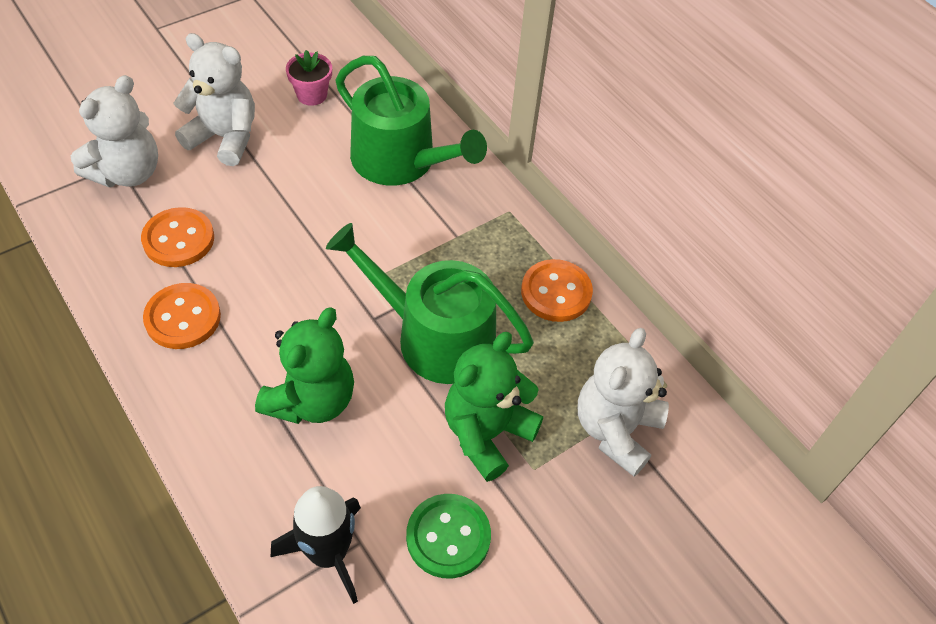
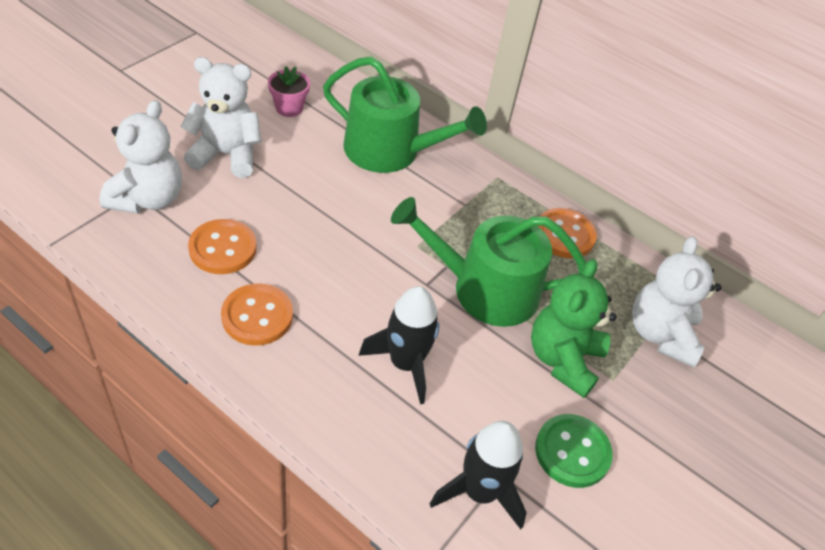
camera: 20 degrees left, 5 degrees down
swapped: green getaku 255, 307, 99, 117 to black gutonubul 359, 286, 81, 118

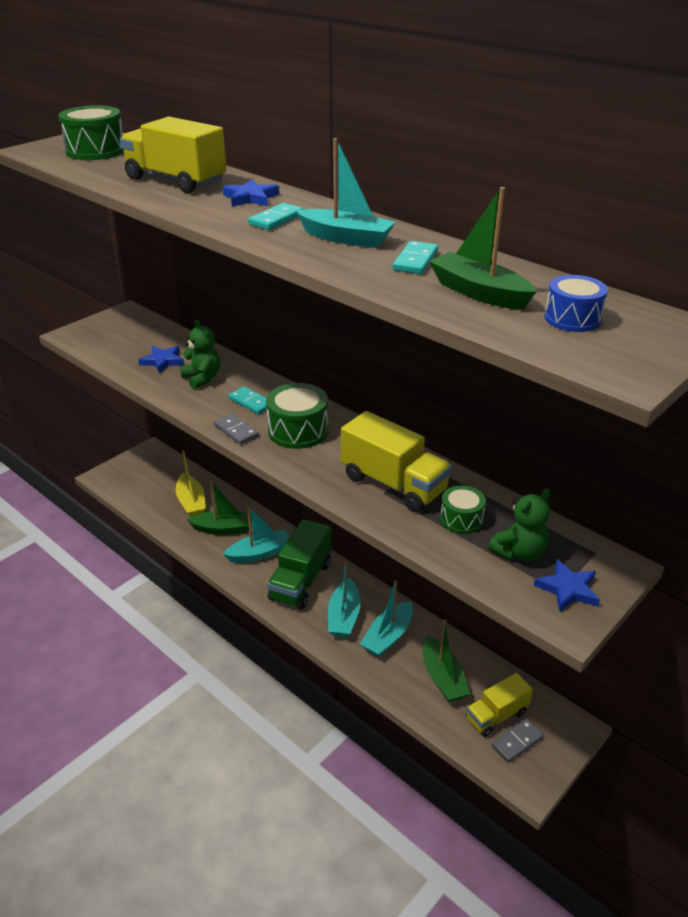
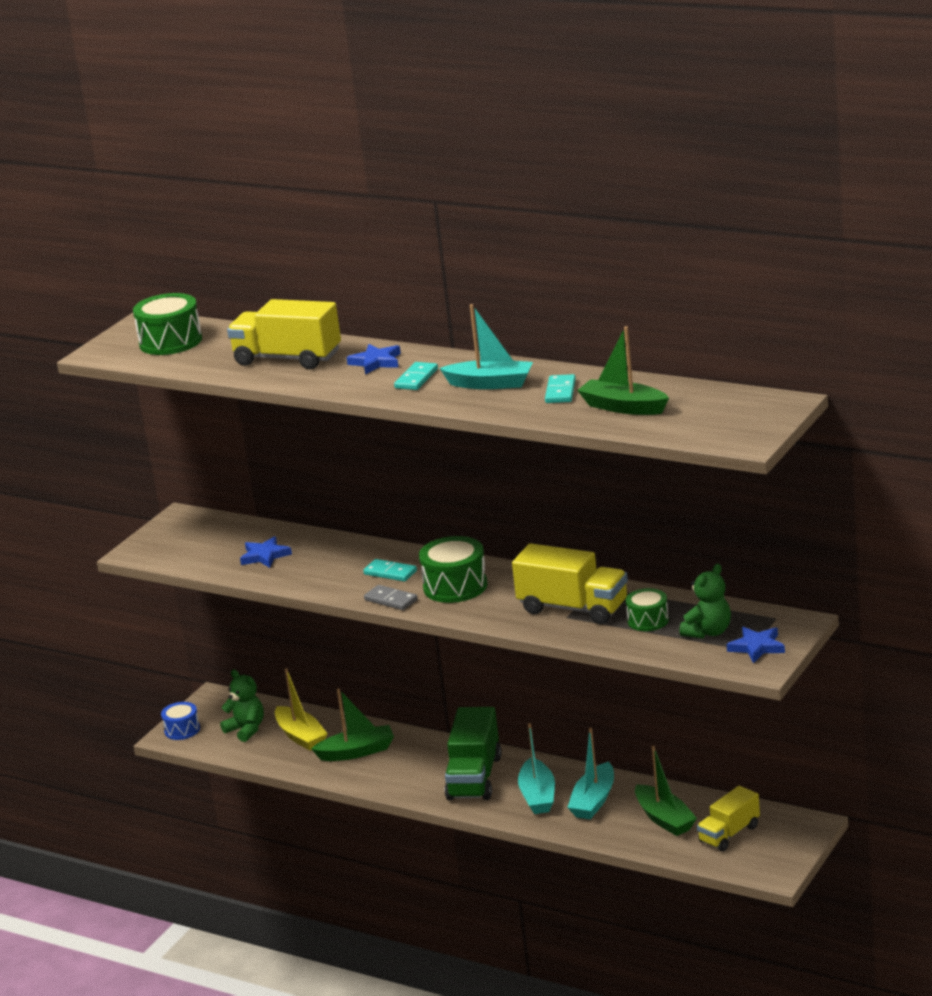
camera: 10 degrees left, 10 degrees down
gone: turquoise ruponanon 223, 506, 67, 57; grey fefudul 492, 719, 52, 44
shifted: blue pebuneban 545, 275, 63, 57 to 161, 702, 39, 38; green getaku 180, 319, 40, 70 to 220, 670, 44, 72

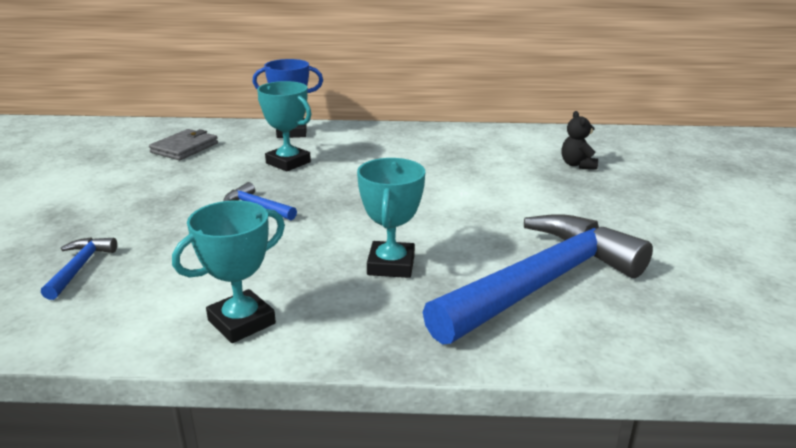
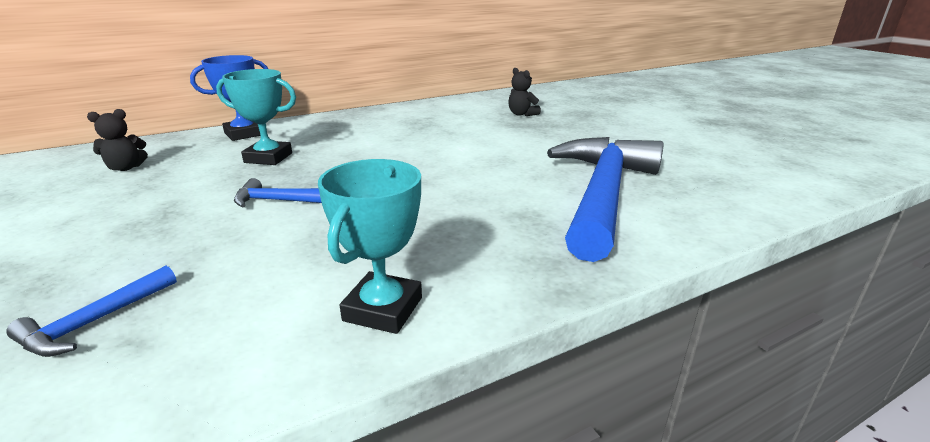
camera: 30 degrees left, 0 degrees up
gone: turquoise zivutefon 357, 158, 68, 120
swapped: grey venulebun 149, 129, 69, 31 to black getaku 87, 109, 61, 62
rotated: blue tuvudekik 41, 238, 76, 62 = 6, 266, 171, 91 120 degrees counterclockwise

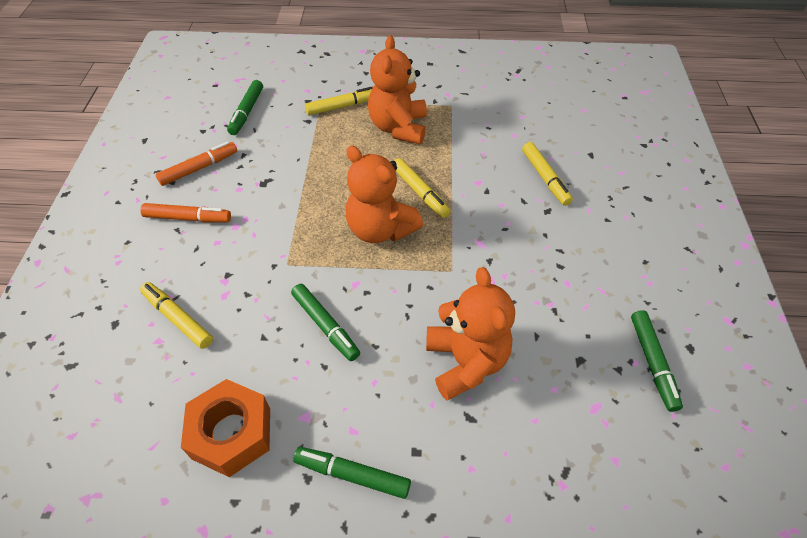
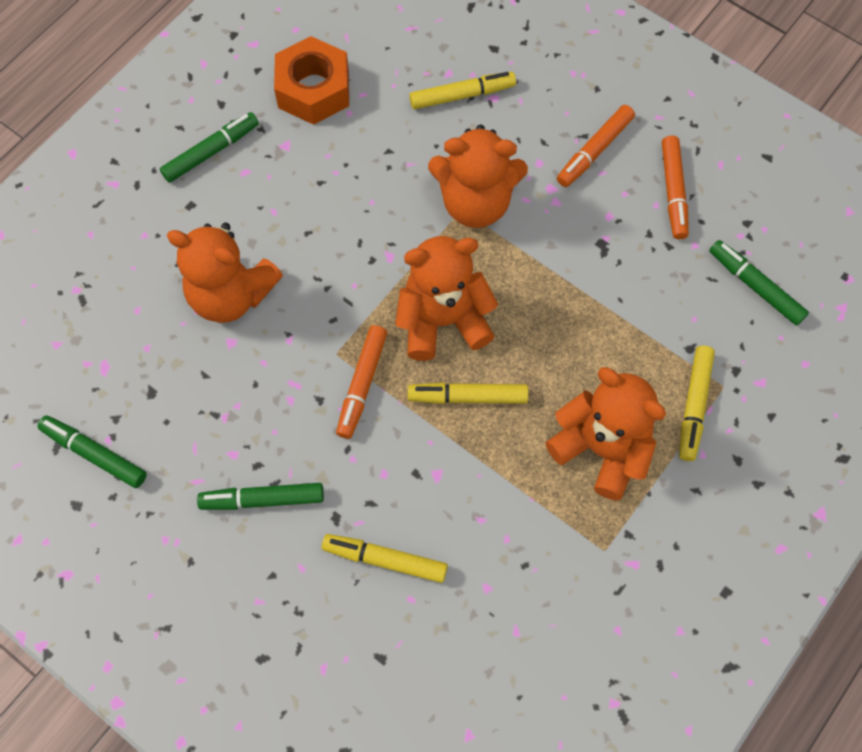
camera: 125 degrees right, 15 degrees up
new: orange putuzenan 336, 325, 51, 114; orange getaku 428, 125, 100, 103
shifted: green putuzenan 291, 284, 69, 77 to 197, 483, 127, 27

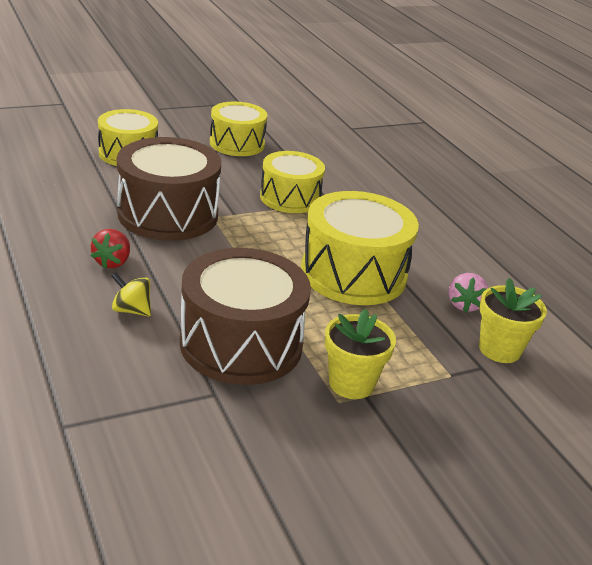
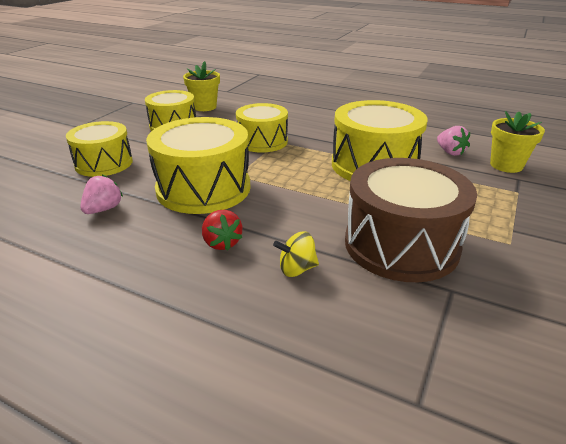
camera: 35 degrees left, 0 degrees up
new: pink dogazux 80, 175, 43, 39
shifted: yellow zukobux 325, 309, 71, 90 to 183, 61, 37, 50
repainted: brown pebuneban 117, 137, 104, 104 to yellow pebuneban 146, 117, 104, 97

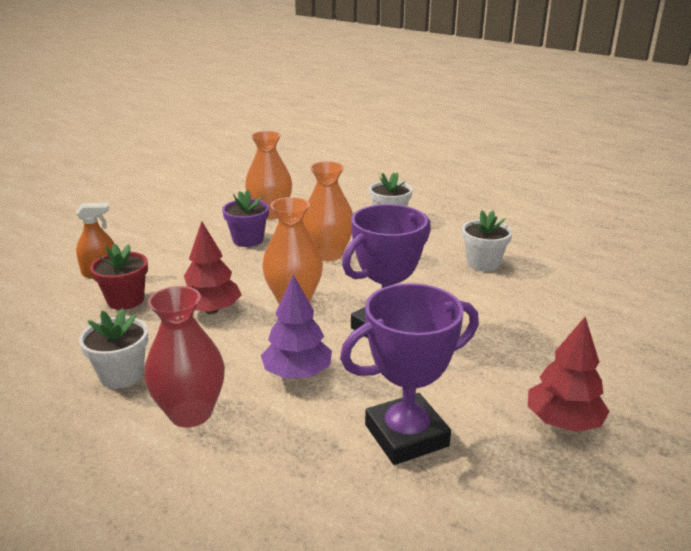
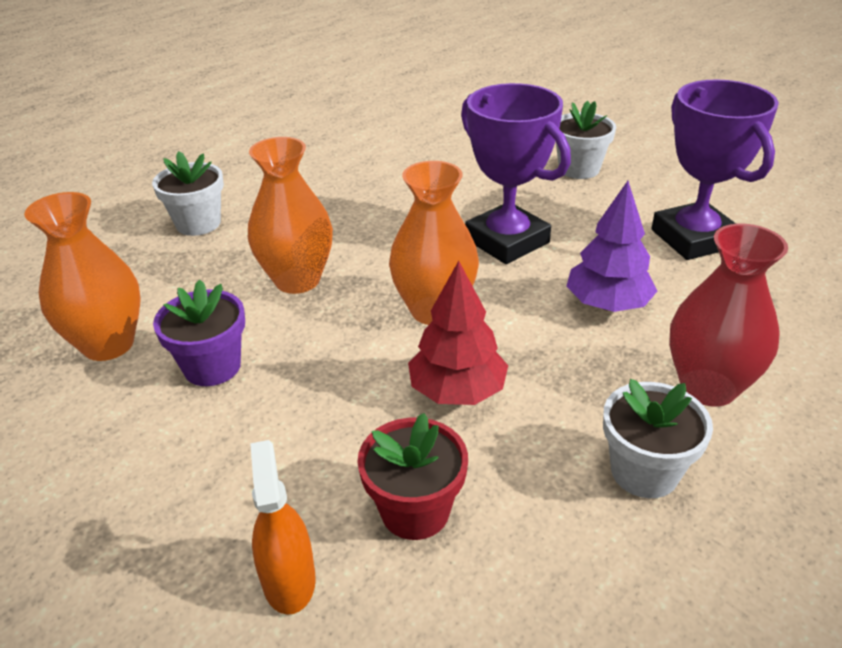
camera: 85 degrees left, 10 degrees up
gone: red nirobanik 528, 317, 82, 115
shifted: white zukobux 462, 210, 51, 62 to 556, 101, 60, 78

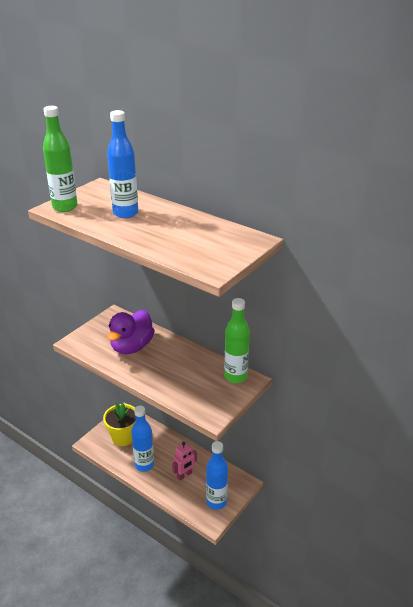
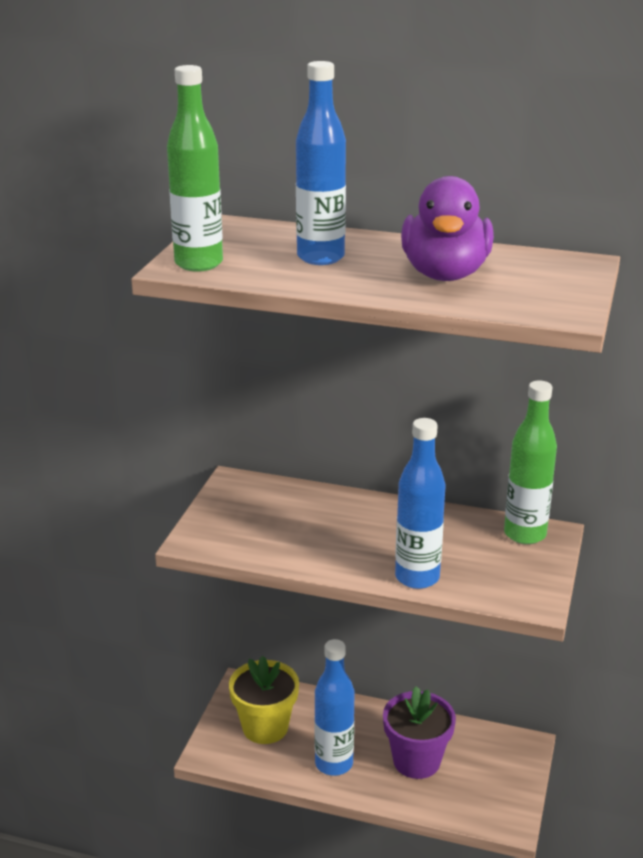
camera: 20 degrees left, 5 degrees down
shifted: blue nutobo 206, 441, 22, 69 to 395, 418, 51, 171; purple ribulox 107, 310, 48, 45 to 401, 176, 93, 105
swapped: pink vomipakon 172, 442, 25, 39 to purple zukobux 383, 686, 73, 93

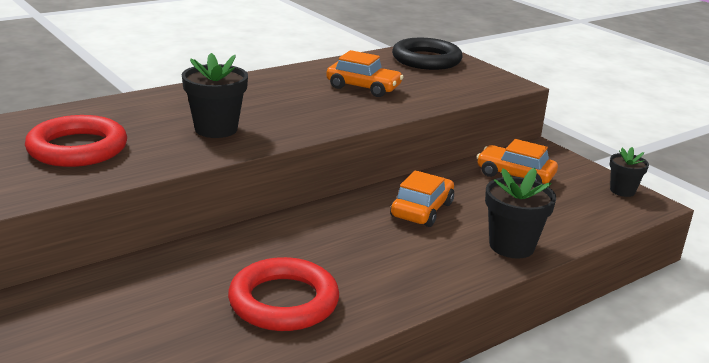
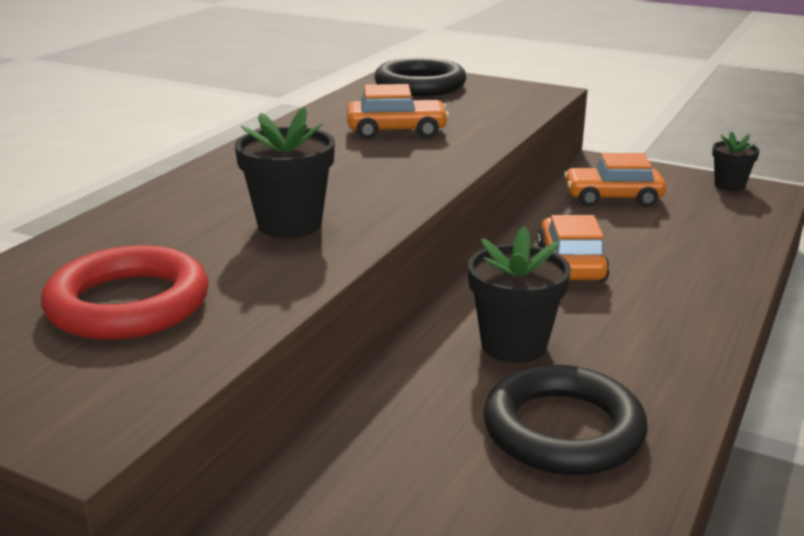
camera: 25 degrees left, 0 degrees up
shifted: black zukobux 485, 168, 71, 91 to 468, 226, 103, 137
repainted: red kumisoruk 228, 257, 111, 74 to black kumisoruk 483, 365, 165, 110

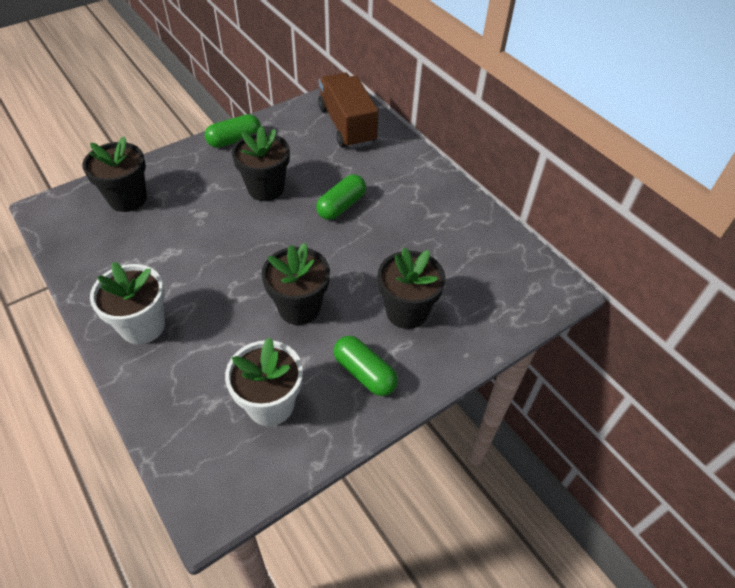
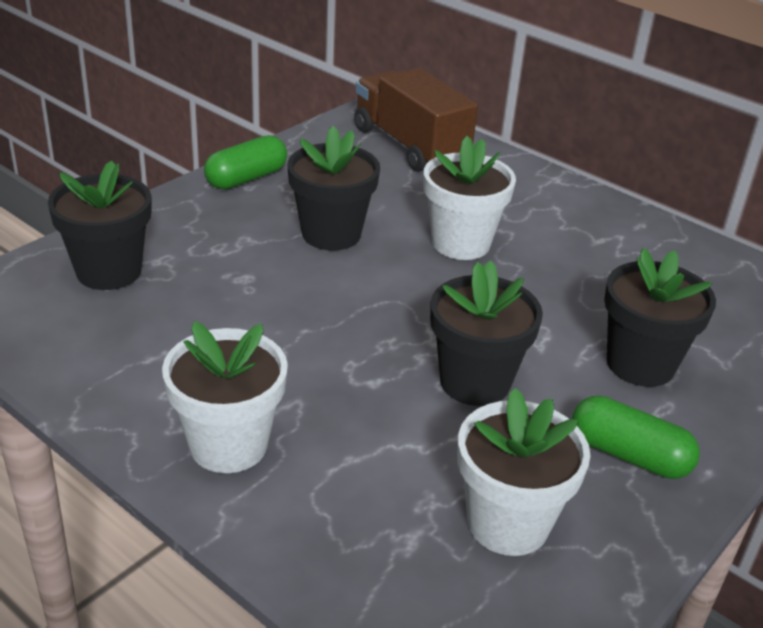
camera: 15 degrees left, 15 degrees down
swapped: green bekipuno 316, 174, 50, 46 to white zukobux 424, 136, 92, 124

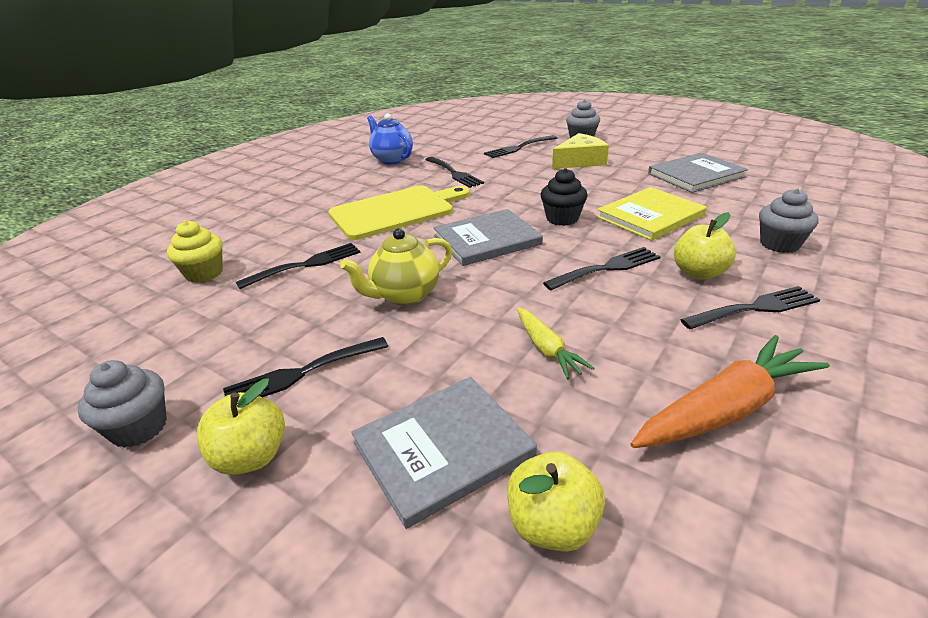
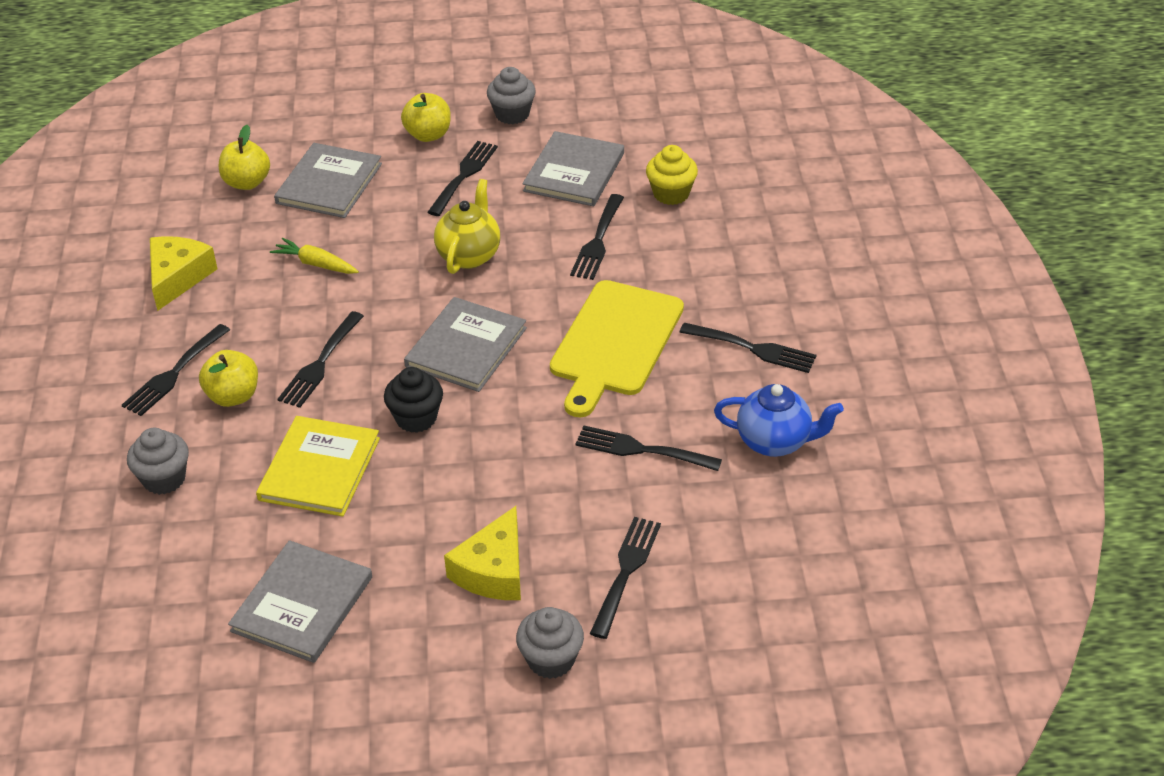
camera: 140 degrees right, 10 degrees up
new: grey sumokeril 522, 131, 102, 75; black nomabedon 679, 323, 138, 50
swapped: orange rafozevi 631, 335, 199, 113 to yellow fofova 150, 236, 68, 75

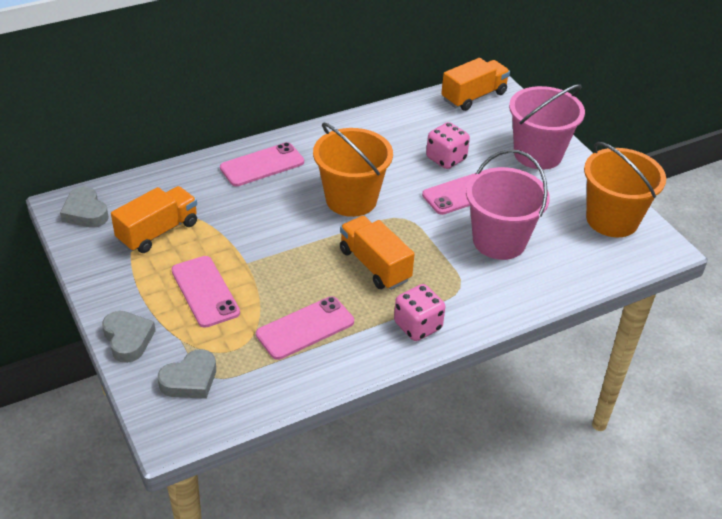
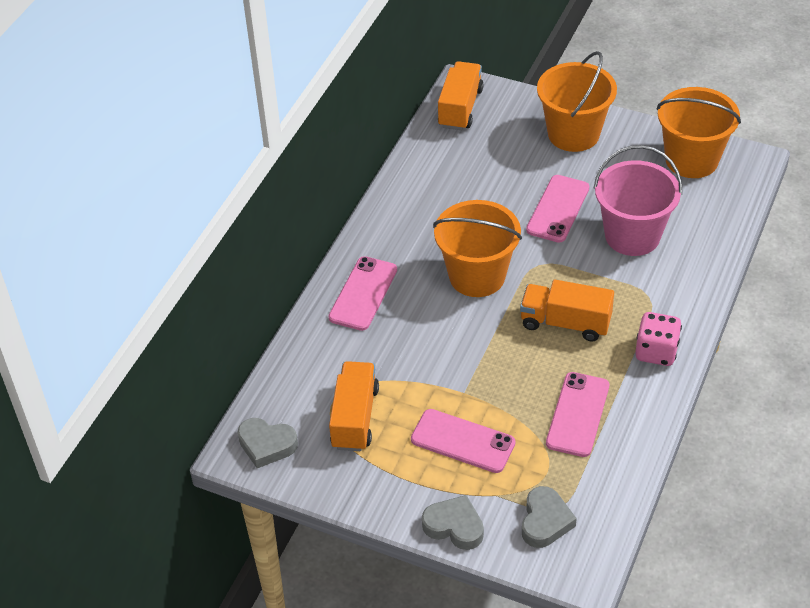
camera: 35 degrees left, 5 degrees up
gone: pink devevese 426, 122, 44, 47
repainted: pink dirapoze 509, 84, 76, 86 to orange dirapoze 537, 51, 80, 101

